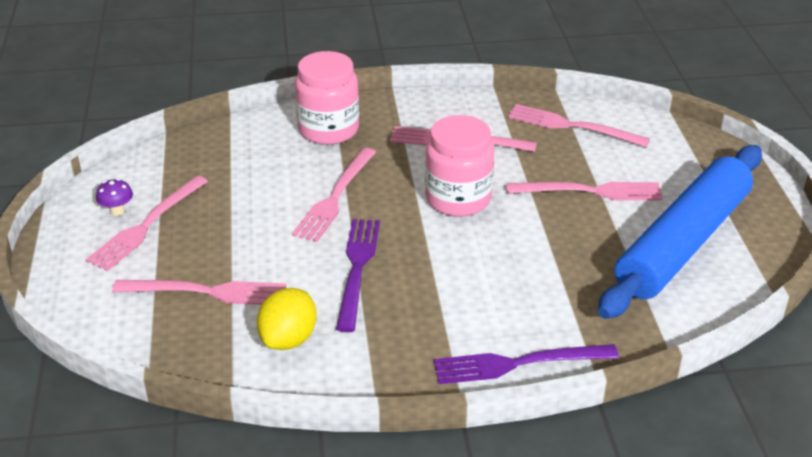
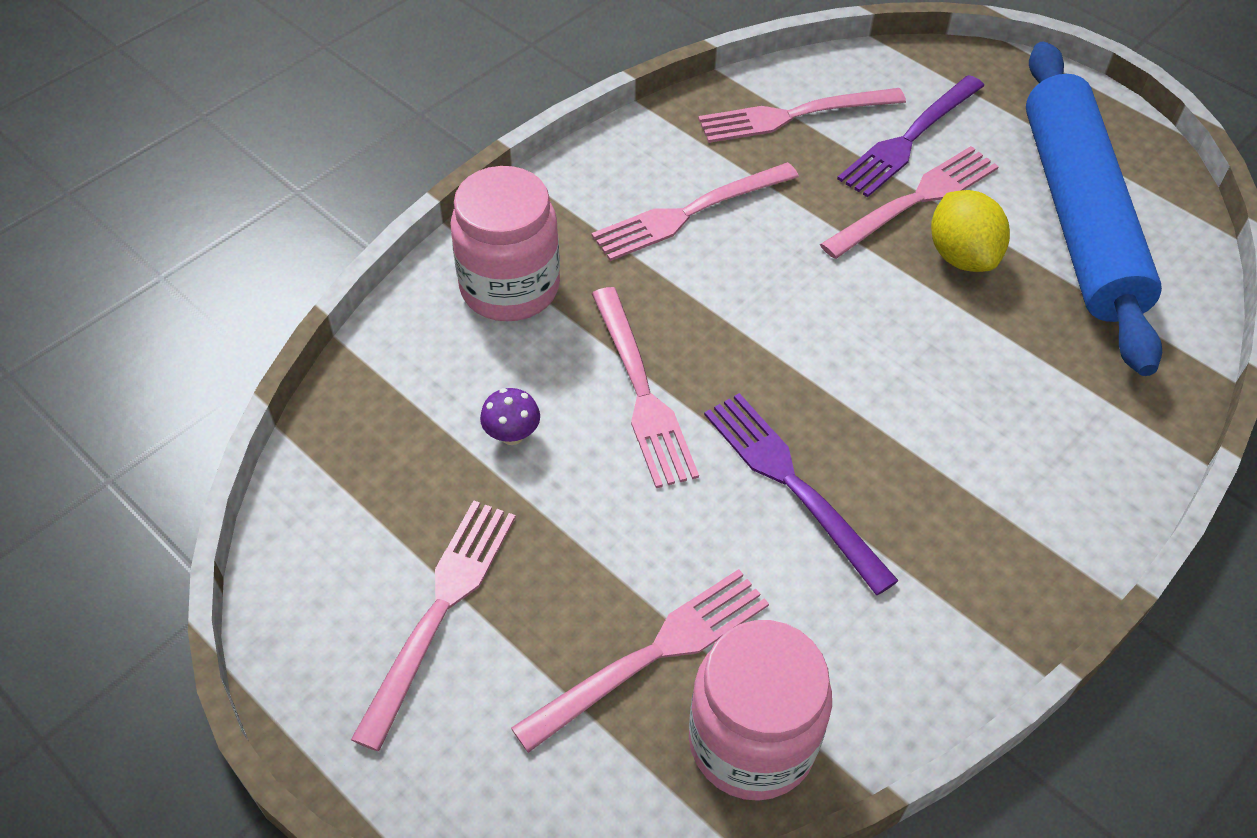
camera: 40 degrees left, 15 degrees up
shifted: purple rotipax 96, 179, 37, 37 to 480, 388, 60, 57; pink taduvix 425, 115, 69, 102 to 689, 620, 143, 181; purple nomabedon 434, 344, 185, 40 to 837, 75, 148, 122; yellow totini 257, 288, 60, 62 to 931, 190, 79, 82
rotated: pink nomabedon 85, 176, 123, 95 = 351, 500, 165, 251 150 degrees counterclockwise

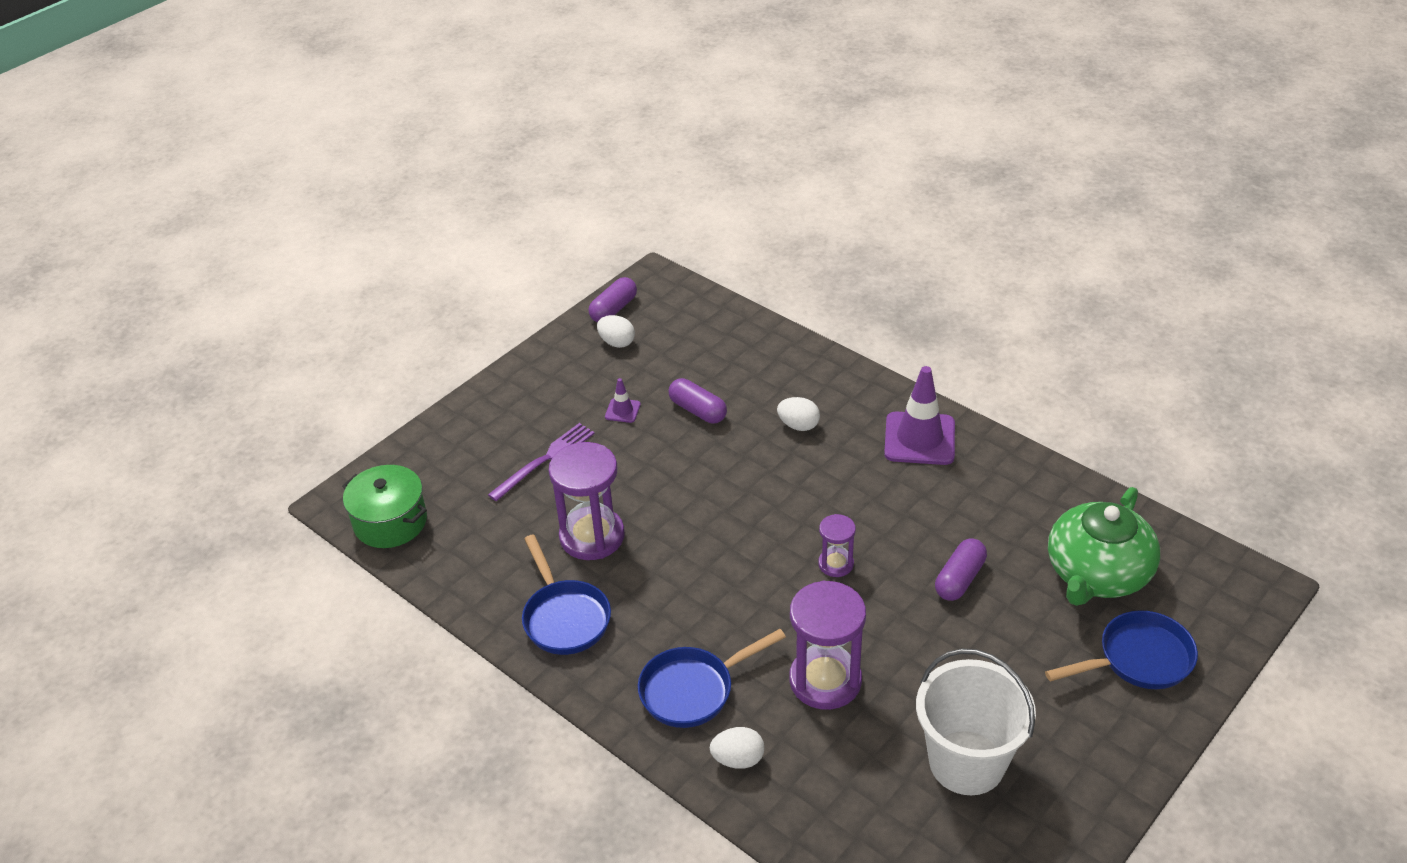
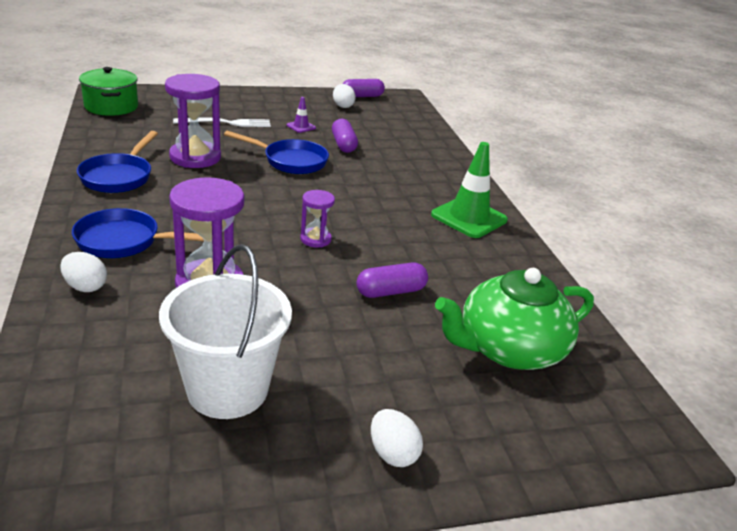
camera: 30 degrees right, 10 degrees down
shifted: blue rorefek 1045, 610, 153, 79 to 224, 131, 105, 43; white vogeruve 777, 397, 43, 34 to 371, 409, 52, 58
repainted: purple nomabedon 488, 423, 107, 78 to white nomabedon 173, 117, 98, 10; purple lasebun 884, 366, 71, 99 to green lasebun 431, 142, 77, 96

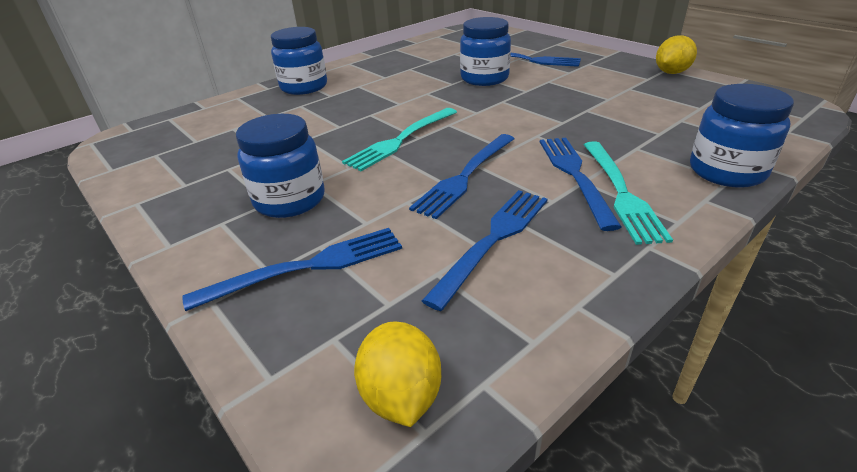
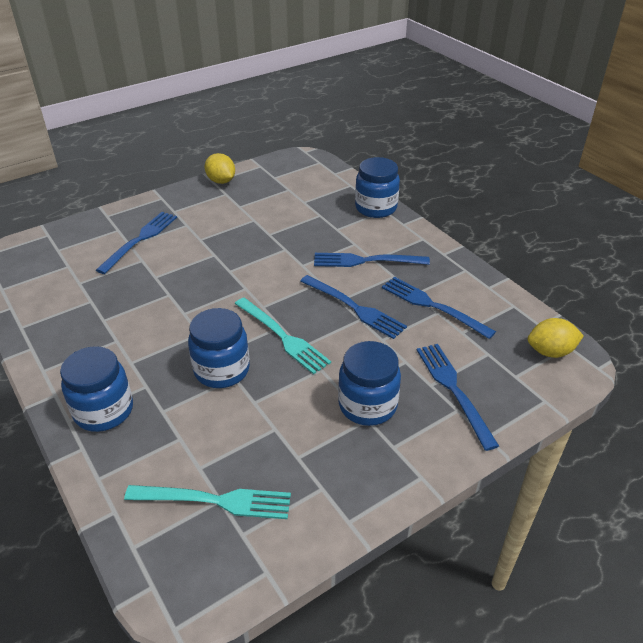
camera: 85 degrees left, 5 degrees up
shifted: turquoise nomabedon 584, 141, 89, 104 to 124, 485, 167, 34; blue taduvix 460, 17, 51, 69 to 188, 308, 62, 80

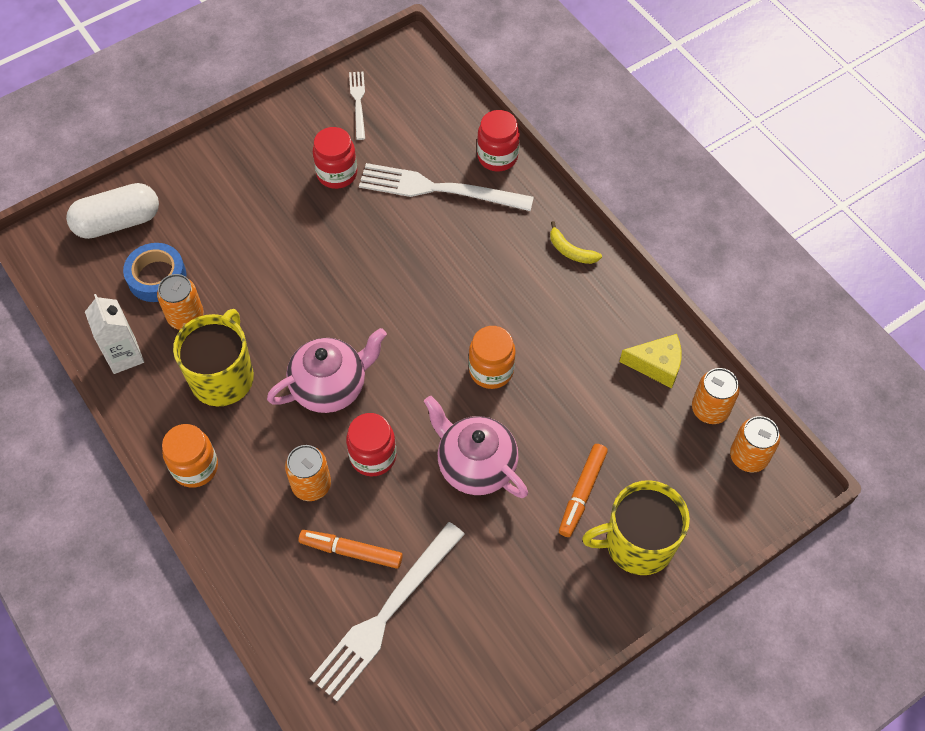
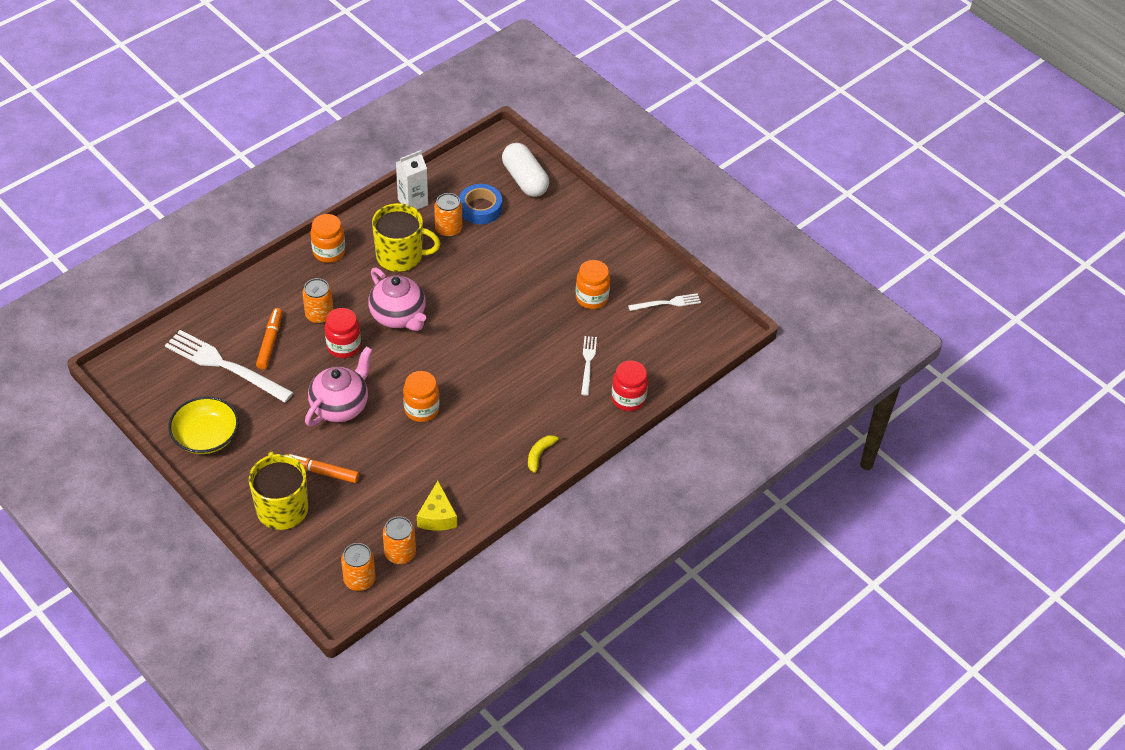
camera: 80 degrees right, 10 degrees down
new: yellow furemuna 168, 396, 71, 58
repainted: red taduvix 313, 127, 44, 62 to orange taduvix 576, 260, 34, 49
scaled: white nomabedon 359, 163, 175, 48 = 581, 336, 16, 60 x0.52

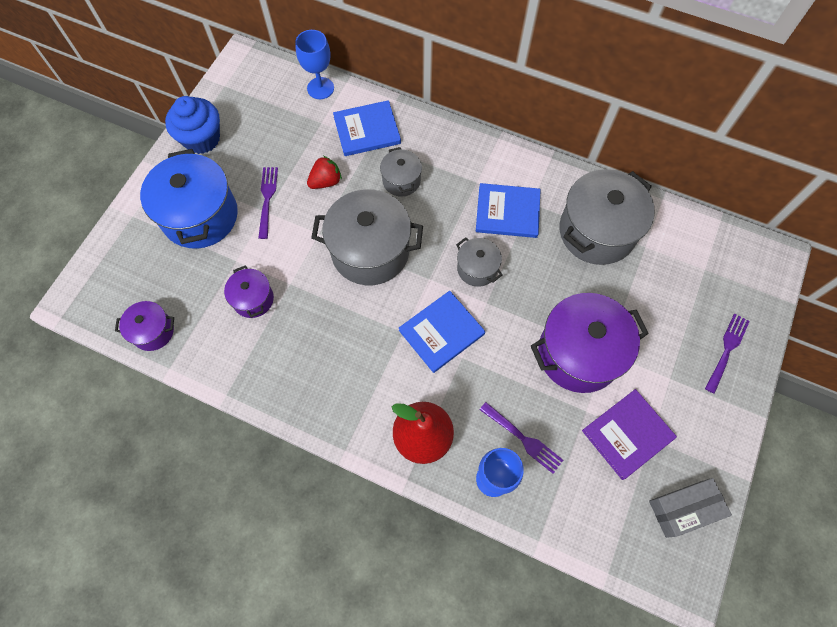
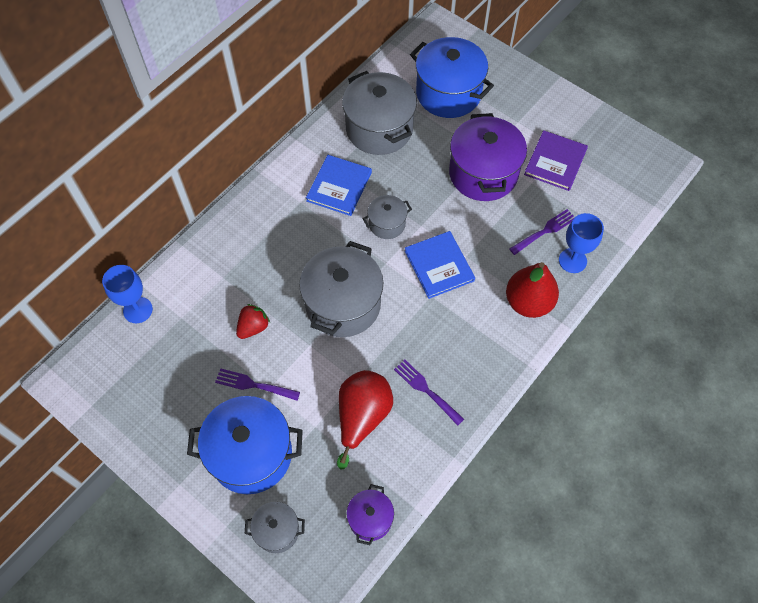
camera: 75 degrees left, 5 degrees down
gone: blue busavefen 165, 96, 55, 58; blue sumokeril 333, 100, 68, 56; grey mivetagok 649, 478, 83, 60
new: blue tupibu 410, 37, 84, 81
shifted: grey tupibu 380, 147, 42, 50 to 245, 502, 60, 51; purple nomabedon 705, 314, 45, 80 to 394, 360, 70, 66
swapped: purple tupibu 224, 265, 50, 53 to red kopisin 337, 370, 56, 99
rotated: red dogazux 307, 156, 35, 33 = 236, 304, 34, 35 60 degrees clockwise; purple sumokeril 582, 389, 95, 91 = 524, 130, 64, 61 45 degrees clockwise

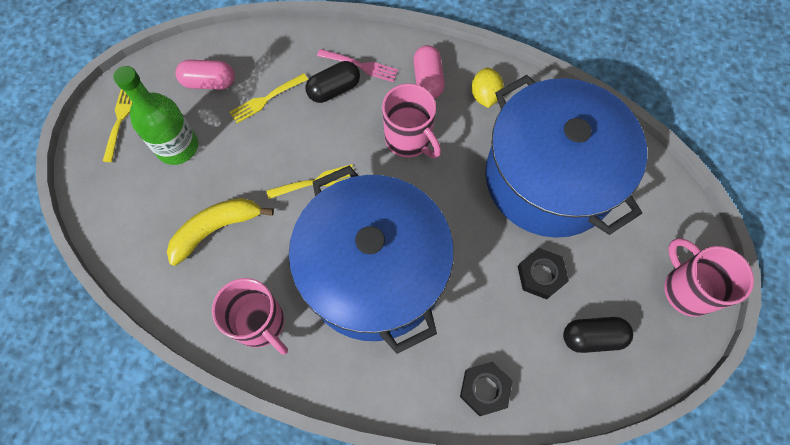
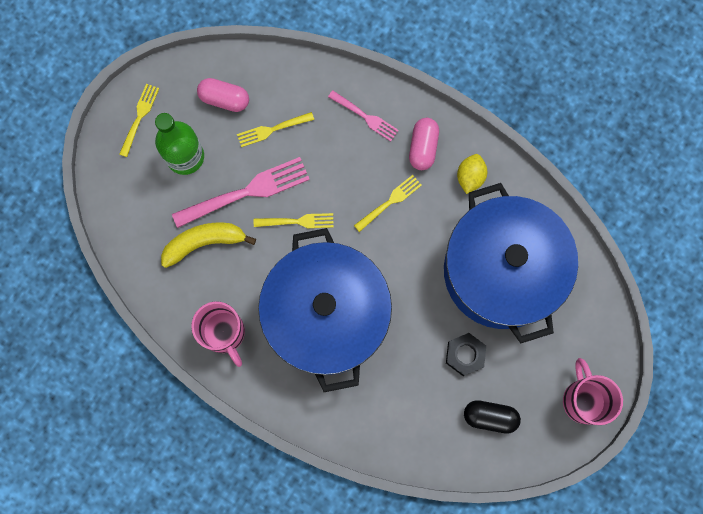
camera: 15 degrees right, 10 degrees up
gone: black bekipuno 306, 61, 54, 42; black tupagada 460, 362, 53, 54
new: pink nomabedon 172, 157, 138, 71
swapped: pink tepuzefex 382, 83, 59, 75 to yellow nomabedon 354, 175, 68, 57

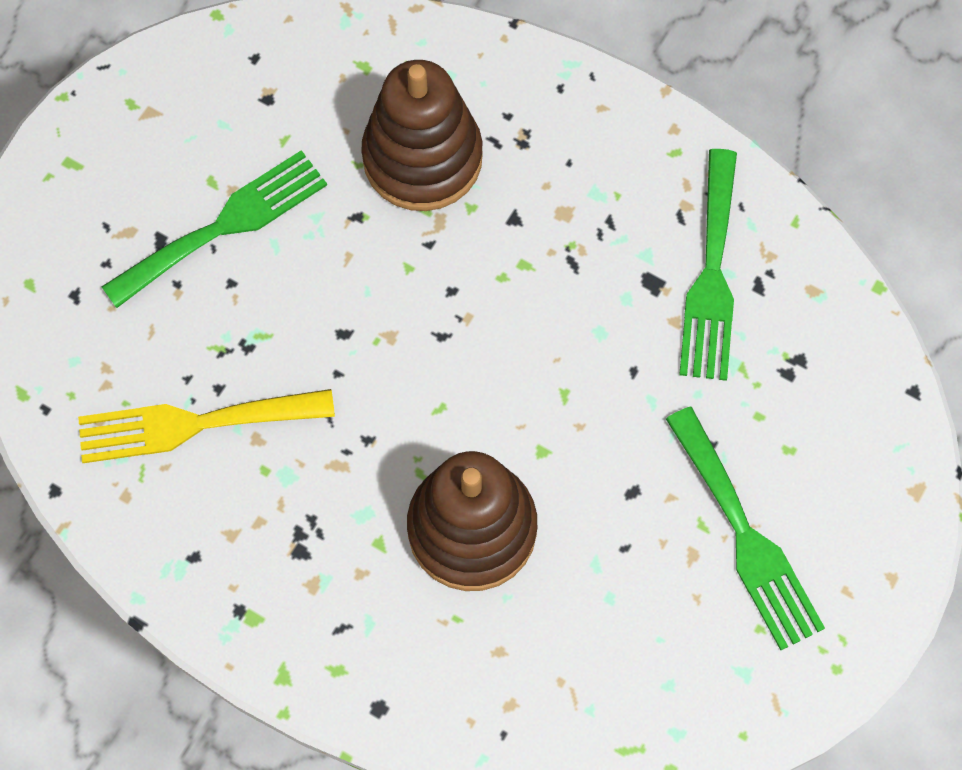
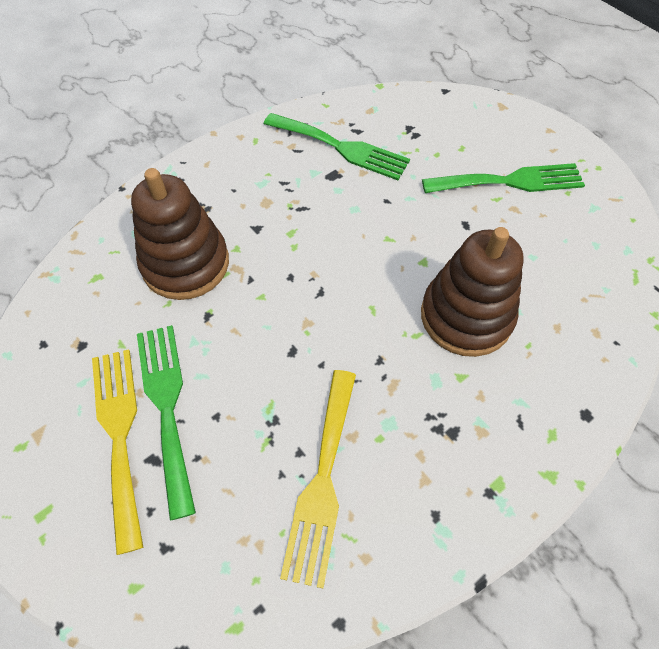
camera: 70 degrees left, 10 degrees down
new: yellow nomabedon 92, 349, 52, 206

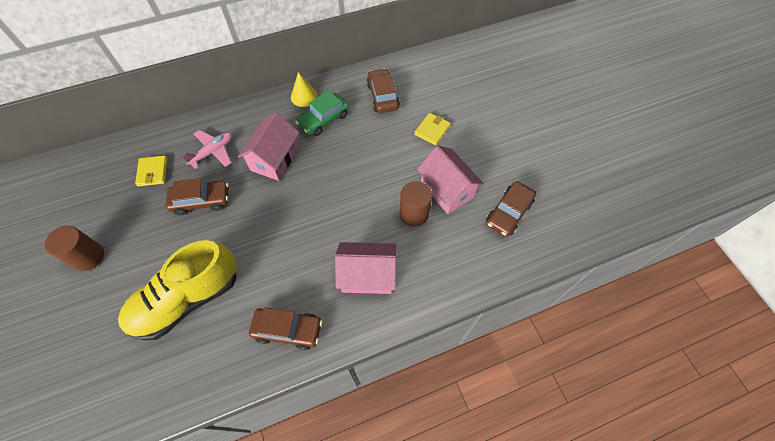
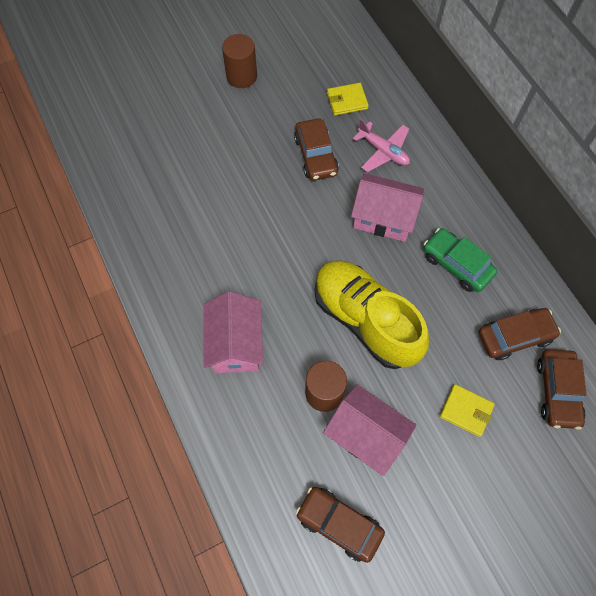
camera: 85 degrees right, 5 degrees up
gone: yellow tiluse 291, 72, 27, 35
shifted: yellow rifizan 118, 240, 119, 100 to 314, 260, 115, 109; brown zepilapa 249, 307, 73, 43 to 537, 349, 50, 81
rotated: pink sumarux 417, 145, 67, 69 = 323, 384, 93, 92 75 degrees clockwise

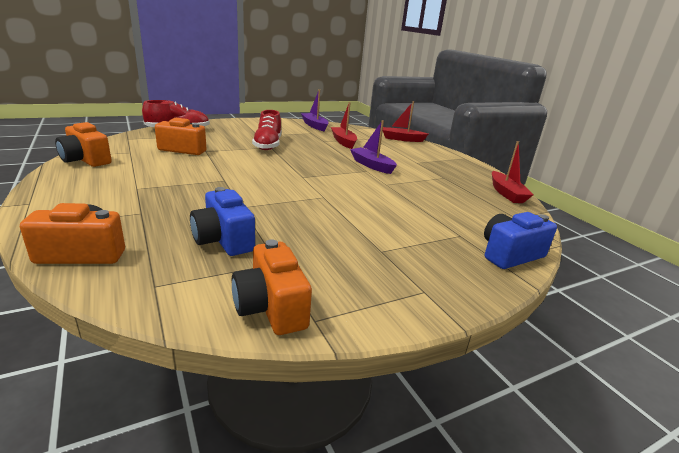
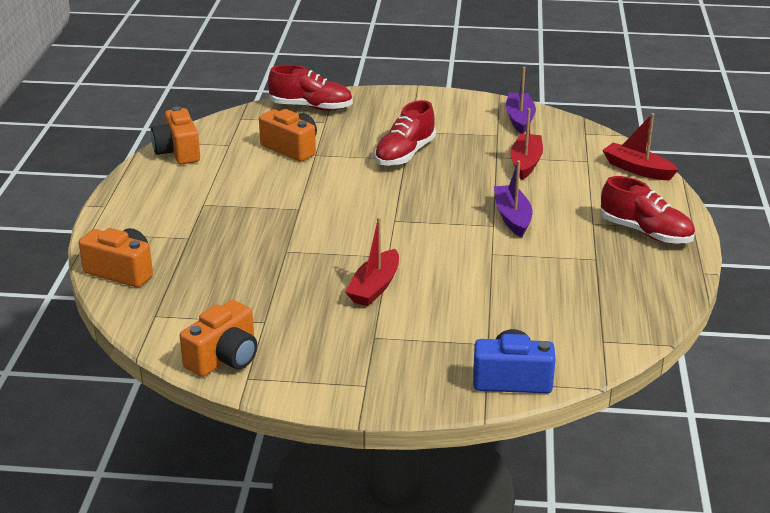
camera: 35 degrees right, 5 degrees up
gone: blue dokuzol 190, 187, 65, 69
new: red rifizan 601, 176, 94, 68
shifted: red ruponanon 492, 141, 41, 62 to 345, 218, 54, 88
rotated: orange dokuzol 232, 240, 80, 95 = 180, 300, 77, 77 150 degrees counterclockwise

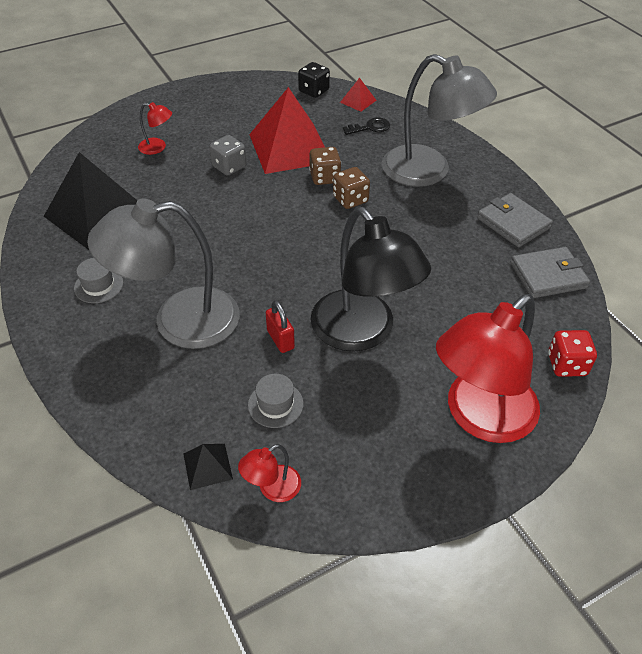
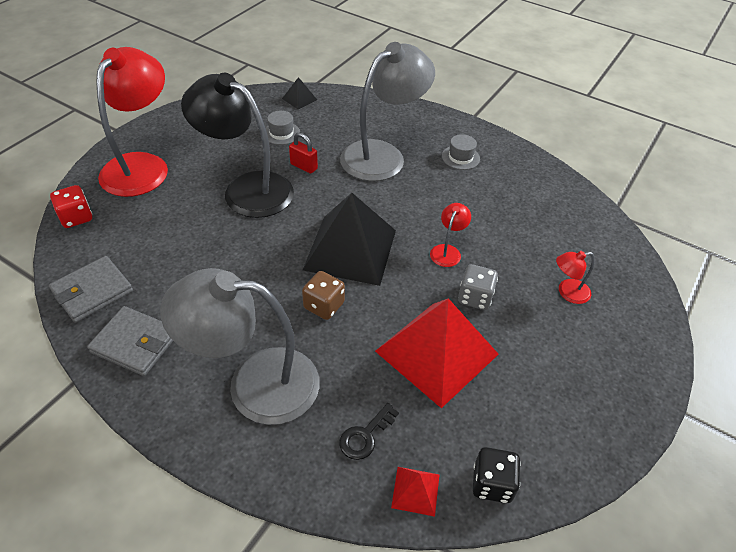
camera: 150 degrees right, 0 degrees up
gone: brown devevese 309, 147, 32, 38
shifted: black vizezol 44, 152, 93, 99 to 303, 193, 93, 93; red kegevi 238, 444, 63, 58 to 430, 203, 41, 64

